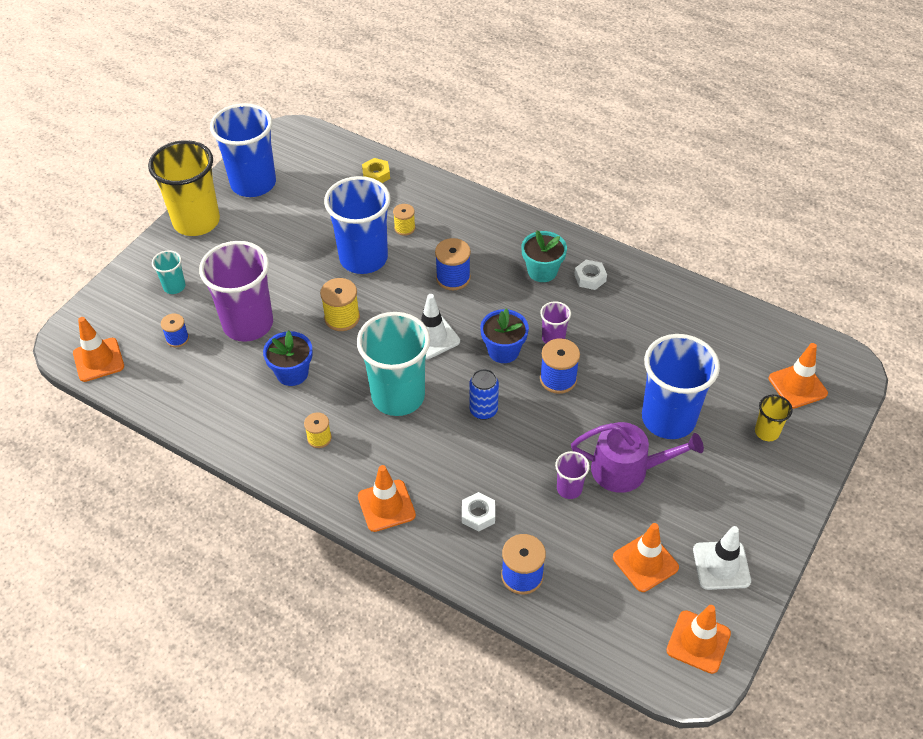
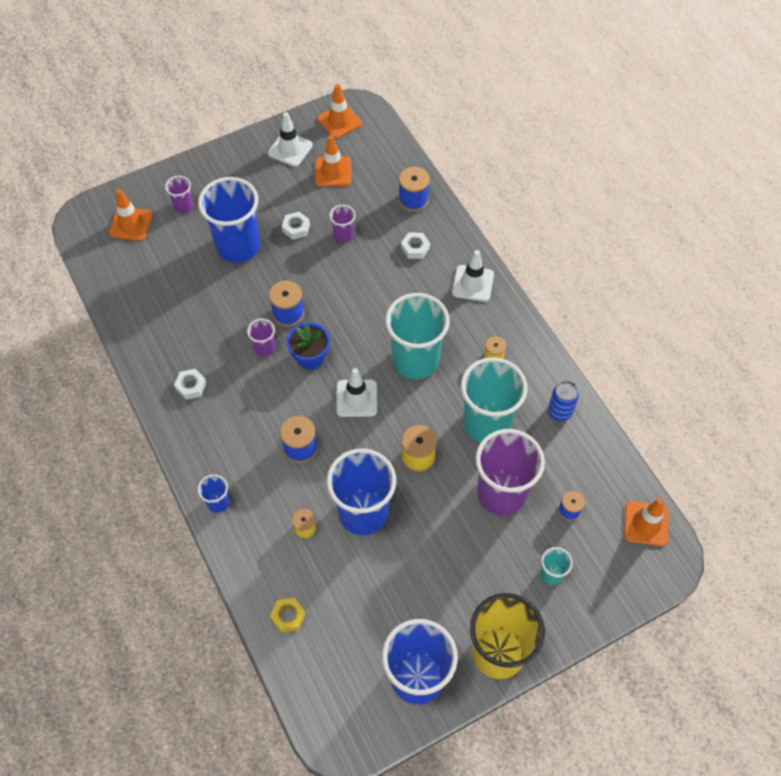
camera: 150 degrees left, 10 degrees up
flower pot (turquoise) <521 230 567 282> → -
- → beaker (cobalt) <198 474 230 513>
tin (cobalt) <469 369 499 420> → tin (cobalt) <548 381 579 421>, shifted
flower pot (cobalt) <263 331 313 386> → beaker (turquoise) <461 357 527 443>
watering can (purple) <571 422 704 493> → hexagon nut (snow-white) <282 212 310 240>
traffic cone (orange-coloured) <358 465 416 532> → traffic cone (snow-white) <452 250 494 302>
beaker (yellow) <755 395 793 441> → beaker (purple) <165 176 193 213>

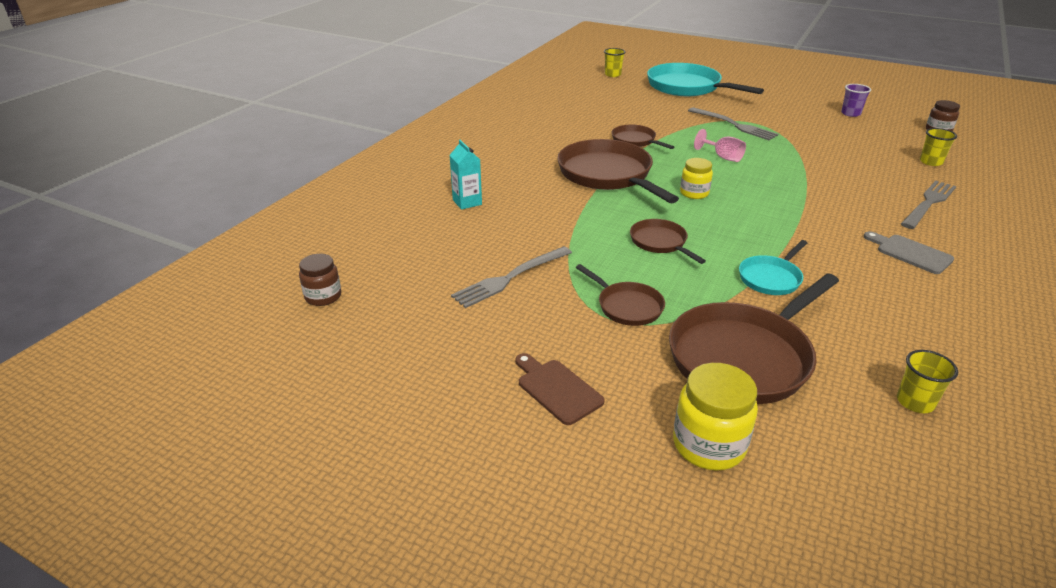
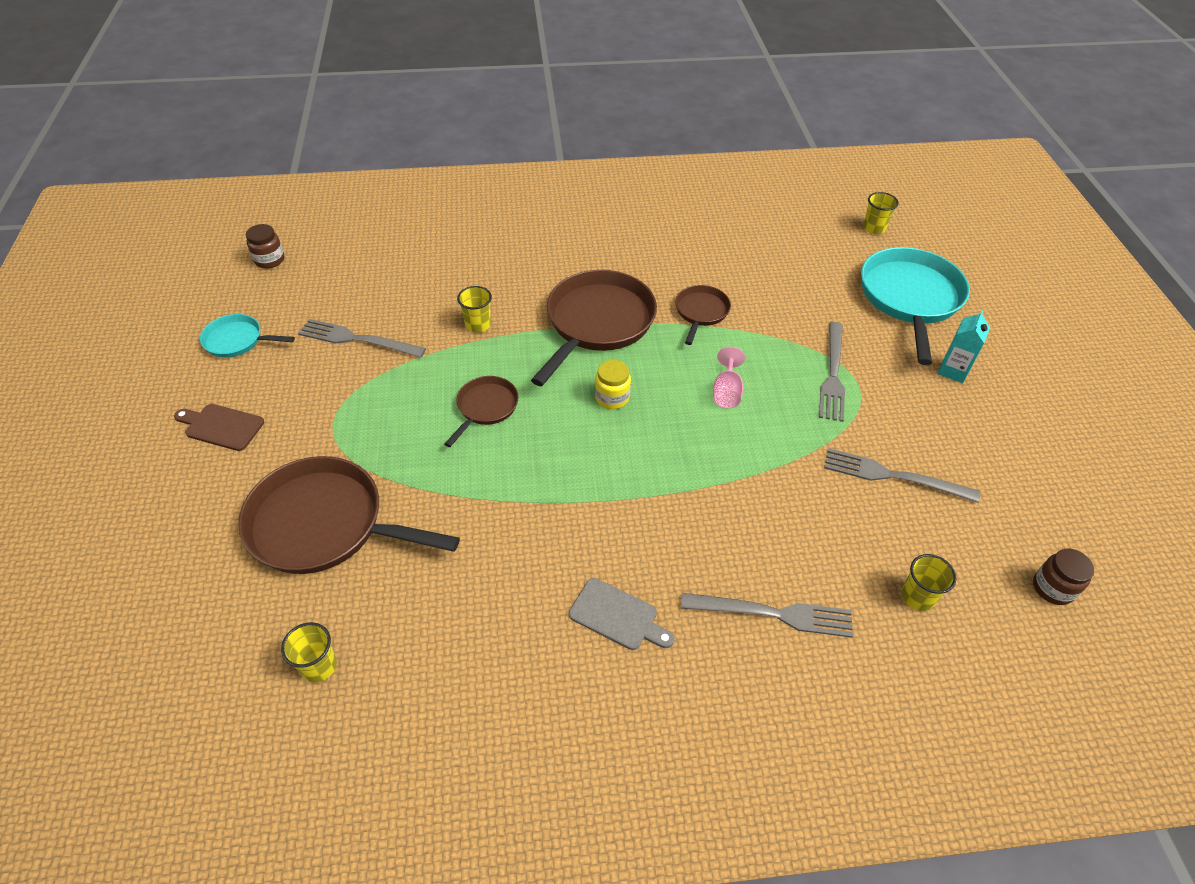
camera: 55 degrees right, 15 degrees up
pan (russet) <576 264 665 326> → -
preserve jar (yellow) <673 363 758 470> → -
beaker (purple) <841 84 871 117> → -
- → beaker (yellow) <457 286 492 333>
- → dinner fork (grey) <824 448 980 503>
carton (turquoise) <450 140 482 210> → carton (turquoise) <938 310 990 383>, shifted
pan (turquoise) <739 240 807 295> → pan (turquoise) <200 314 295 358>, shifted
cutting board (russet) <515 353 605 425> → cutting board (russet) <174 404 264 451>, 90 degrees counterclockwise
cutting board (grey) <864 231 954 274> → cutting board (grey) <569 578 675 650>, 105 degrees clockwise

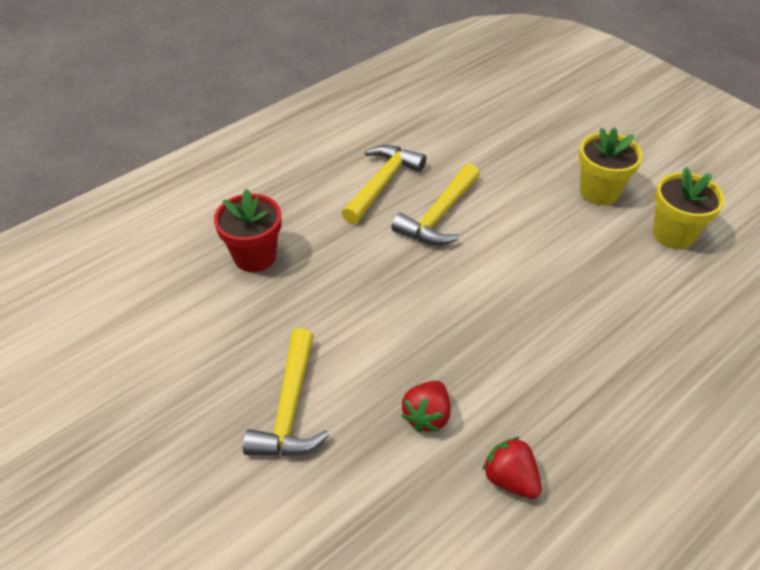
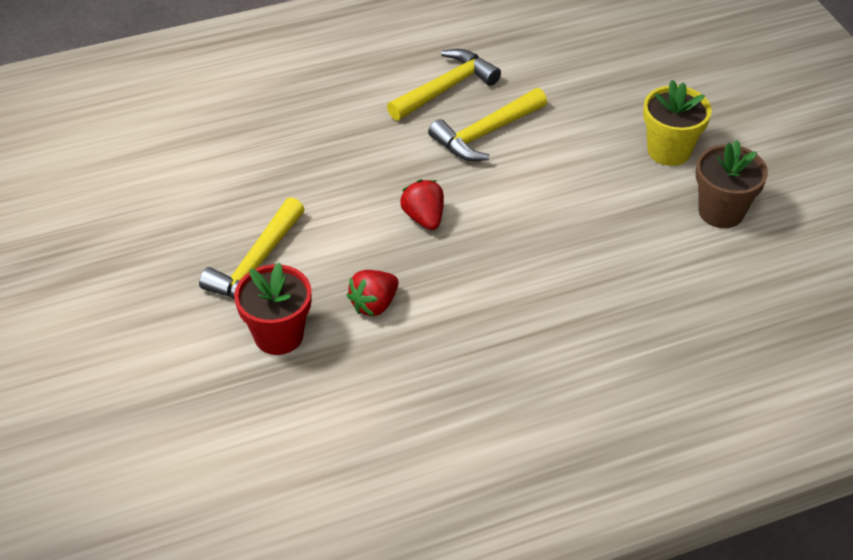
camera: 20 degrees right, 0 degrees up
flower pot (crimson) <214 189 281 272> → flower pot (crimson) <234 263 312 355>, shifted
toy strawberry (crimson) <482 437 542 499> → toy strawberry (crimson) <400 180 444 230>, shifted
flower pot (yellow) <653 167 725 249> → flower pot (russet) <696 140 768 228>

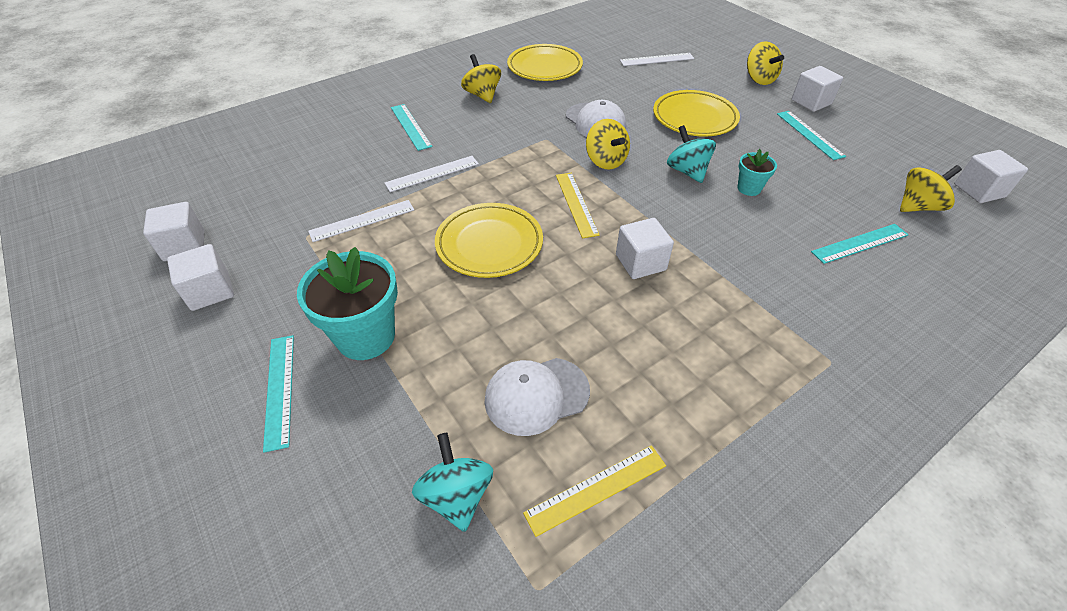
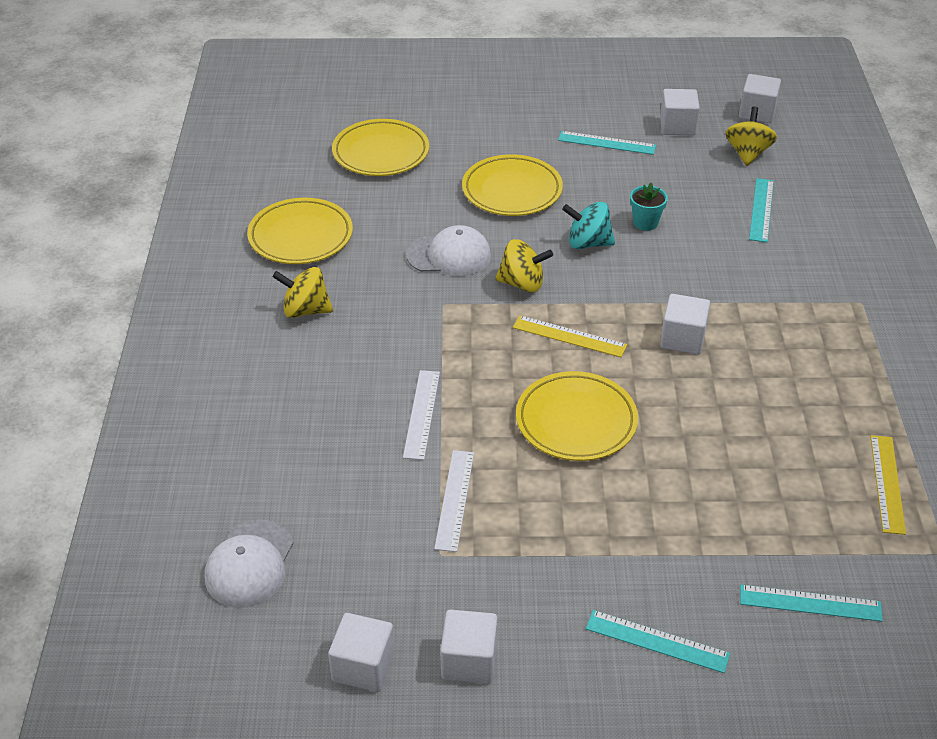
camera: 55 degrees left, 5 degrees down
flower pot (turquoise) <297 247 398 360> → -
toy top (turquoise) <412 433 493 532> → -
toy top (yellow) <747 41 784 85> → -
measuring stick (turquoise) <391 104 432 151> → measuring stick (turquoise) <740 585 883 622>, shifted
peaked cap (snow-white) <485 358 590 436> → peaked cap (snow-white) <205 519 293 608>, shifted
cube (snow-white) <792 66 843 112> → cube (snow-white) <660 89 700 135>, shifted
measuring stick (snow-white) <620 53 694 66> → dinner plate (yellow) <332 119 429 176>

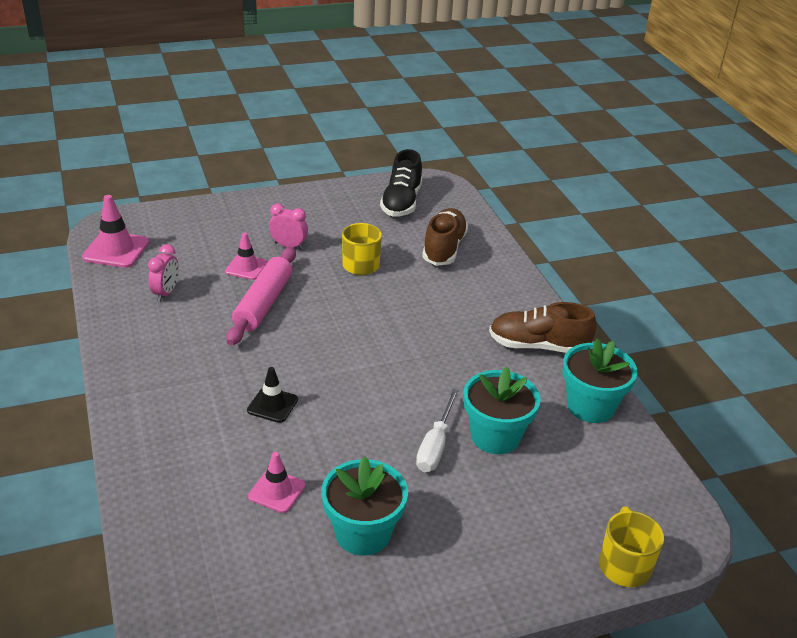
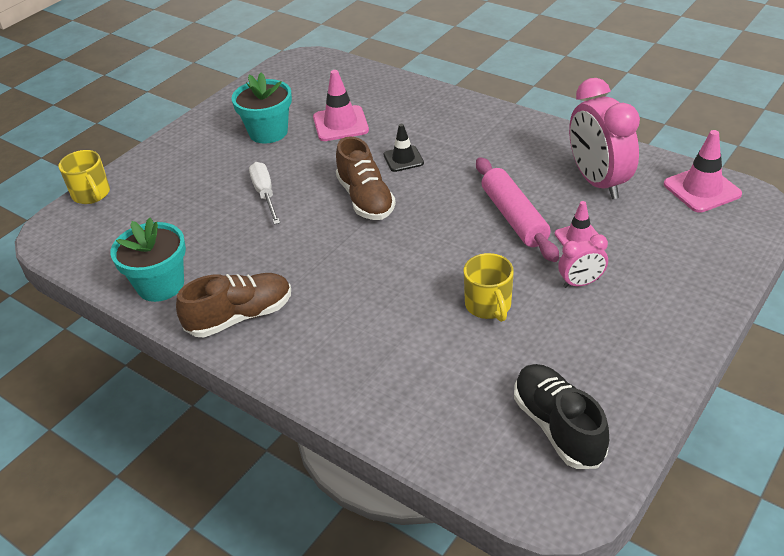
camera: 150 degrees right, 5 degrees up
flower pot (turquoise) <463 367 541 454> → -
lace-up shoe (russet) <422 208 468 266> → lace-up shoe (russet) <336 136 396 220>, shifted
bedside clock (rosy) <148 244 179 302> → bedside clock (rosy) <569 78 640 199>, x2.03
traffic cone (rosy) <248 452 305 513> → traffic cone (rosy) <313 70 369 141>, x1.55

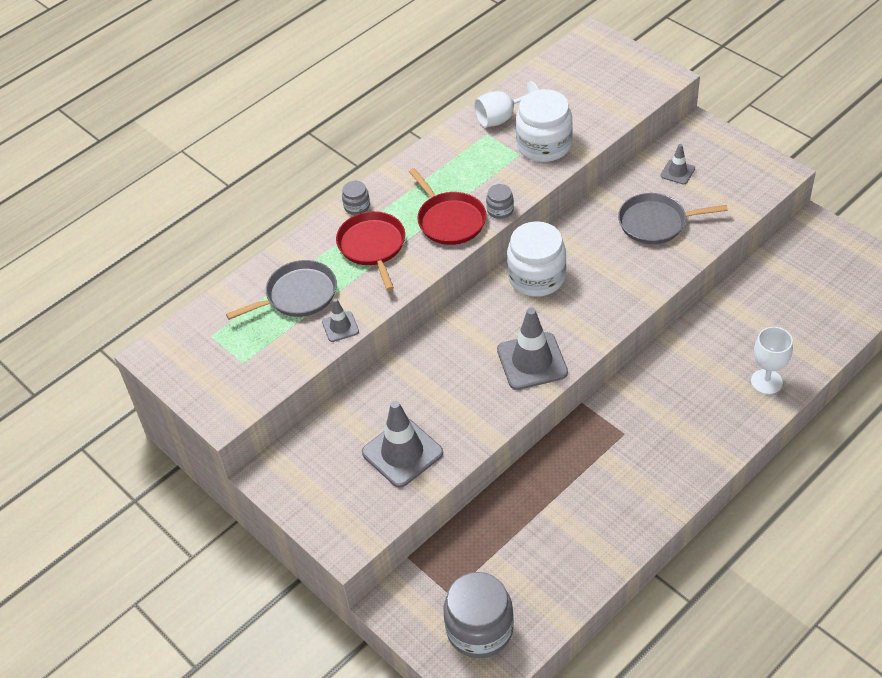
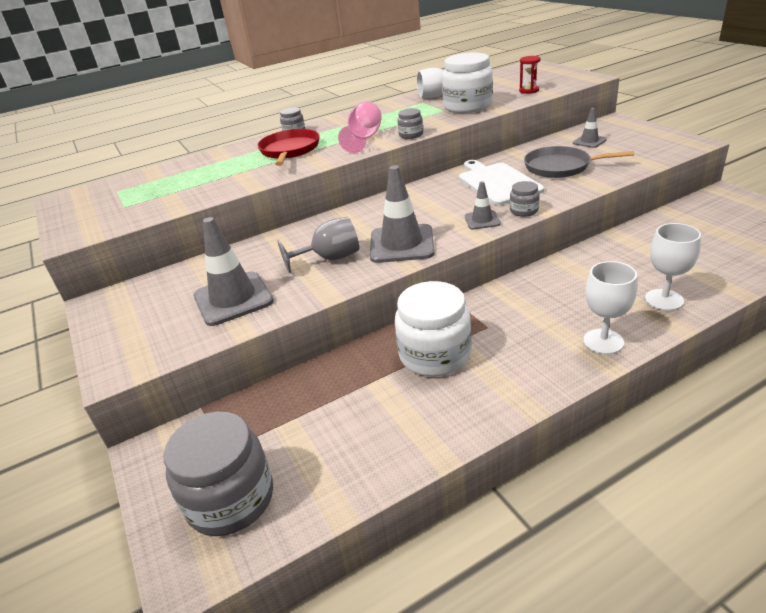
camera: 15 degrees right, 15 degrees down
pan (grey) <226 260 337 320> → -
- → chalice (grey) <278 217 359 273>
- → cutting board (snow-white) <459 160 544 205>
- → preserve jar (grey) <510 181 539 217>
- → sandglass (crimson) <519 56 541 94>
- → chalice (snow-white) <583 261 637 354>
traffic cone (grey) <322 298 359 342> → traffic cone (grey) <465 181 501 229>, shifted
preserve jar (snow-white) <507 221 566 297> → preserve jar (snow-white) <395 281 472 376>, shifted
pan (crimson) <409 168 486 245> → chalice (rosy) <338 101 382 153>

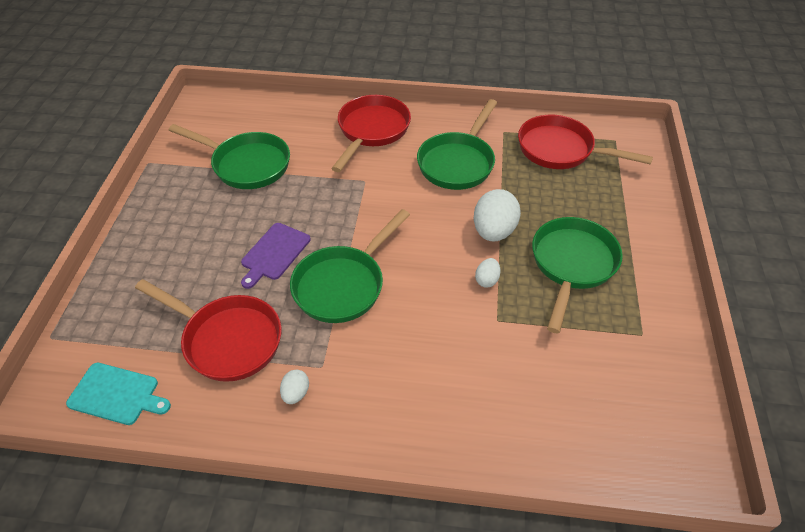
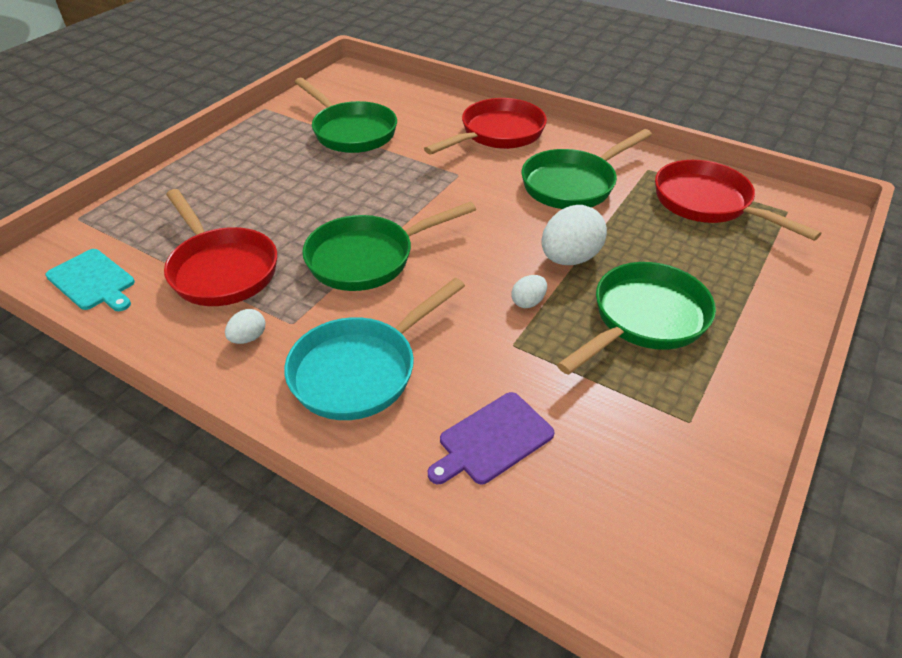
camera: 25 degrees right, 5 degrees down
- → pan (turquoise) <284 278 465 420>
cutting board (purple) <241 223 311 289> → cutting board (purple) <428 392 555 484>, shifted

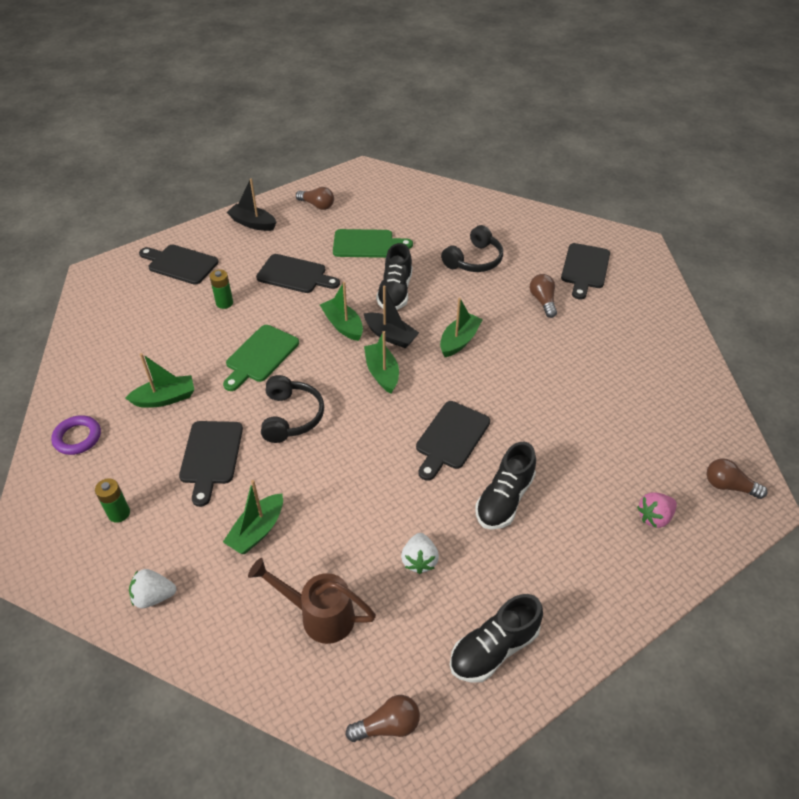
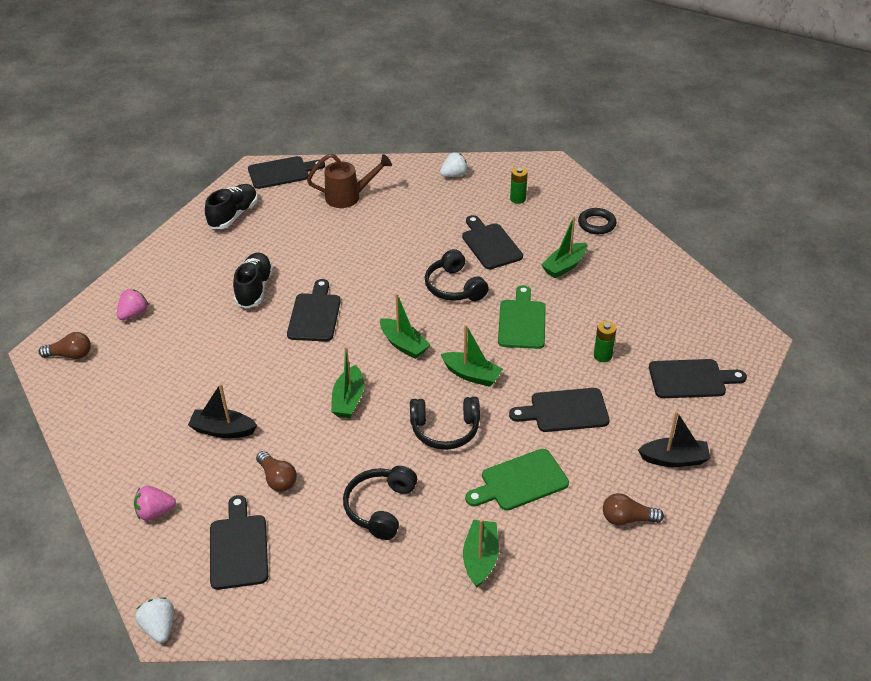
camera: 155 degrees right, 5 degrees down
- → toy strawberry (rosy) <134 486 176 521>
toy boat (leaf-green) <223 480 283 554> → toy boat (leaf-green) <463 519 499 587>, shifted
toy boat (jet-black) <364 286 419 348> → toy boat (jet-black) <188 383 257 438>, shifted
toy strawberry (snow-white) <401 533 439 574> → toy strawberry (snow-white) <136 597 174 643>, shifted
lightbulb (russet) <345 695 420 742> → cutting board (jet-black) <248 156 325 189>
lace-up shoe (jet-black) <376 243 412 310> → over-ear headphones (jet-black) <410 397 480 450>
ring (purple) <51 415 101 455> → ring (jet-black) <578 208 616 234>

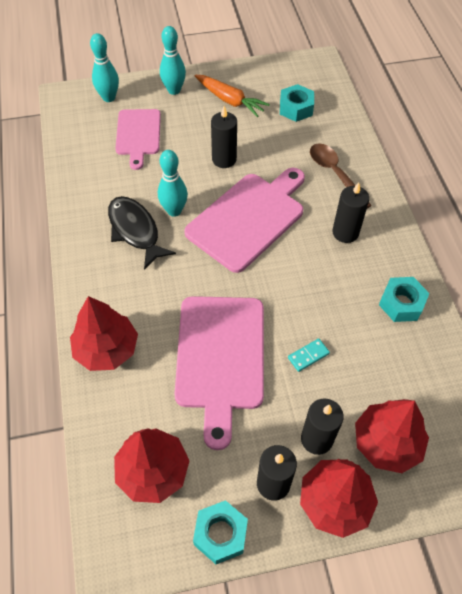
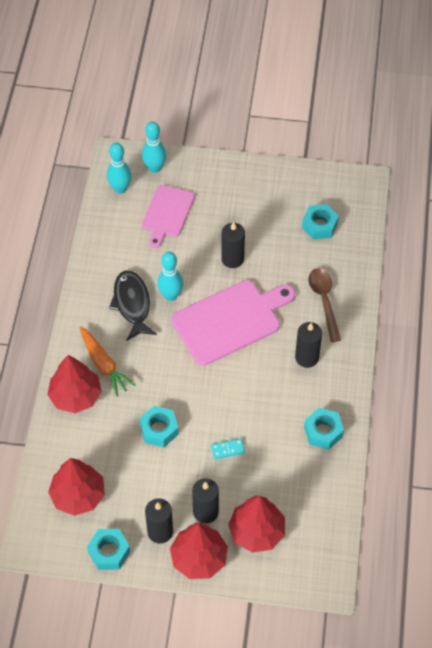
camera: 20 degrees right, 0 degrees up
bowling pin (turquoise) <160 26 186 95> → bowling pin (turquoise) <107 143 132 194>, shifted
toy carrot (orange-coloured) <195 75 270 117> → toy carrot (orange-coloured) <80 326 135 396>, shifted
cutting board (rosy) <174 296 264 450> → hexagon nut (turquoise) <140 406 179 447>

